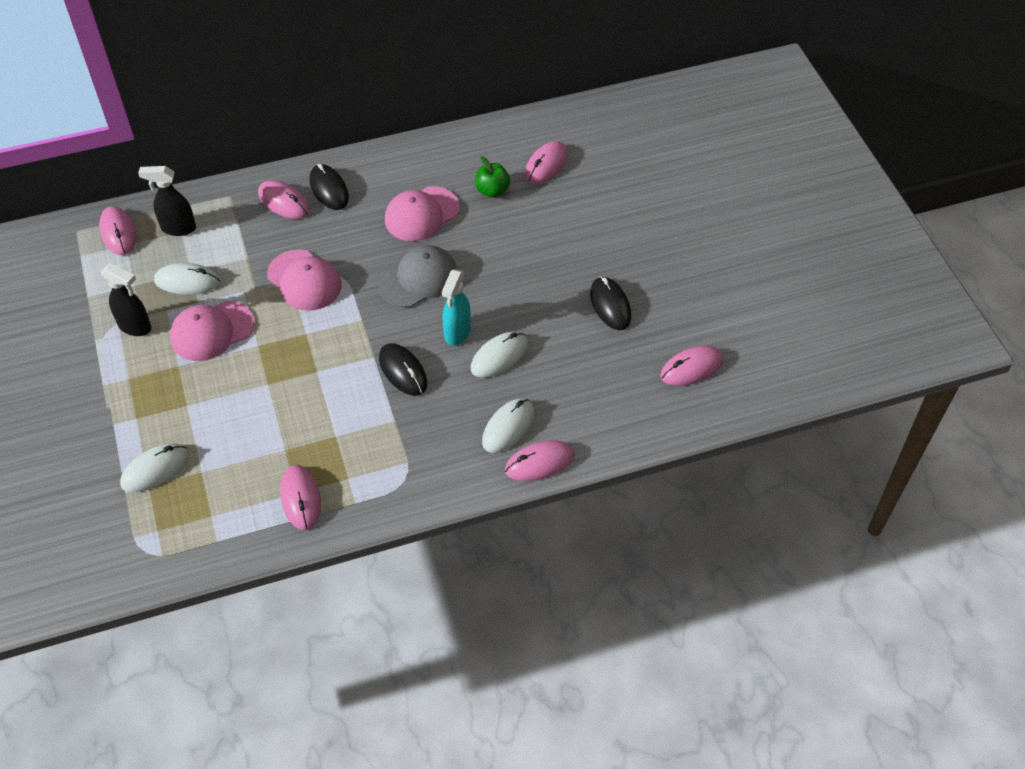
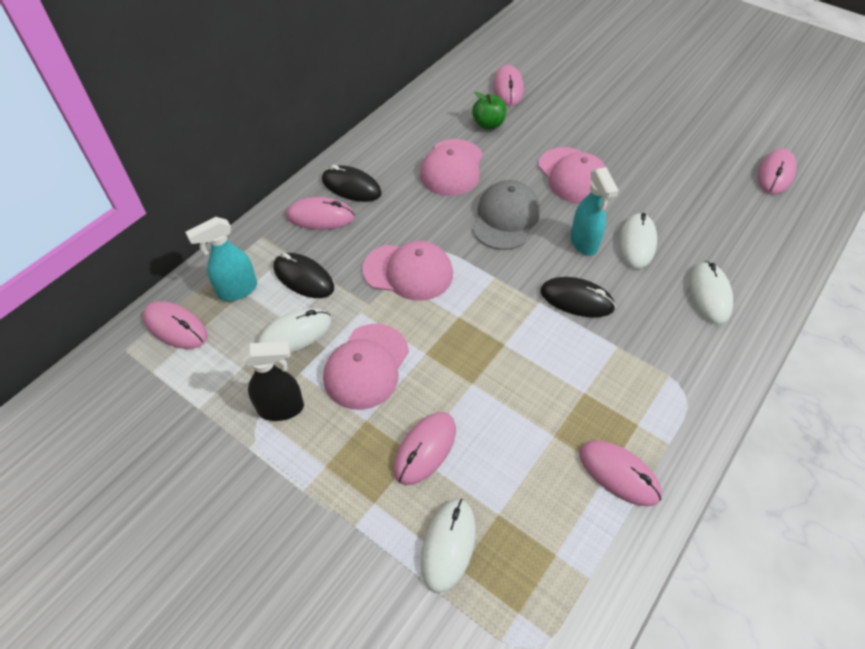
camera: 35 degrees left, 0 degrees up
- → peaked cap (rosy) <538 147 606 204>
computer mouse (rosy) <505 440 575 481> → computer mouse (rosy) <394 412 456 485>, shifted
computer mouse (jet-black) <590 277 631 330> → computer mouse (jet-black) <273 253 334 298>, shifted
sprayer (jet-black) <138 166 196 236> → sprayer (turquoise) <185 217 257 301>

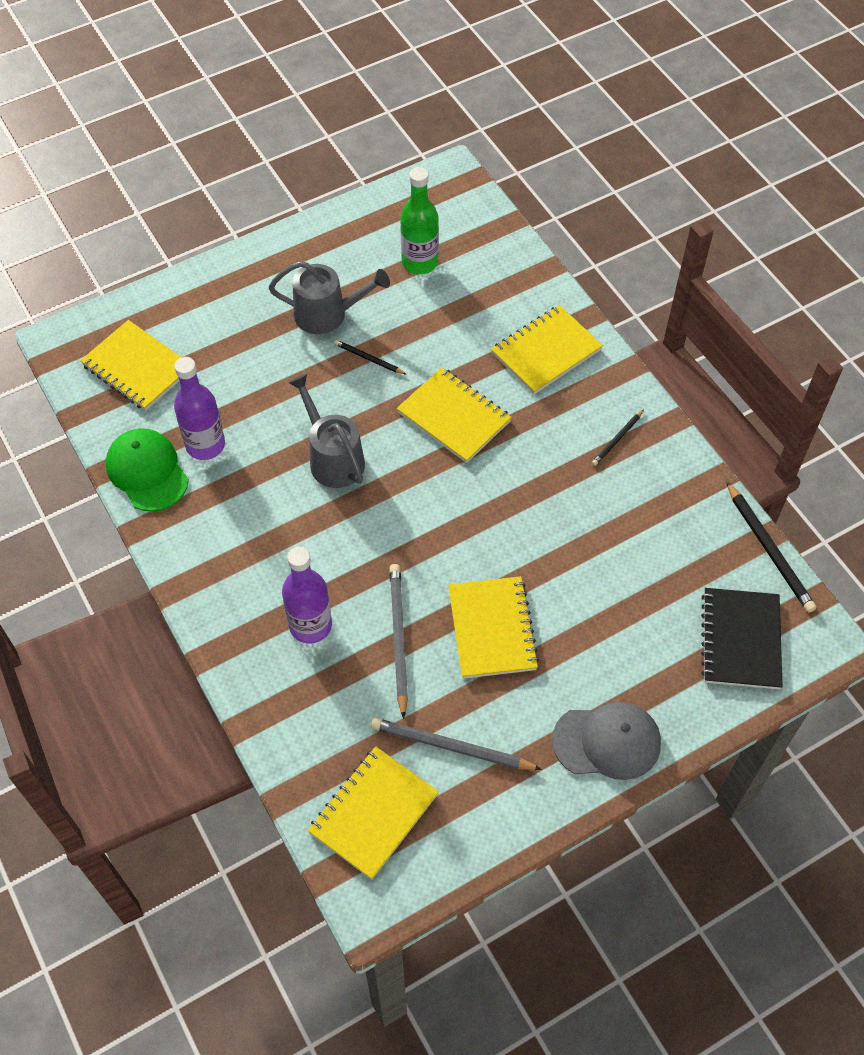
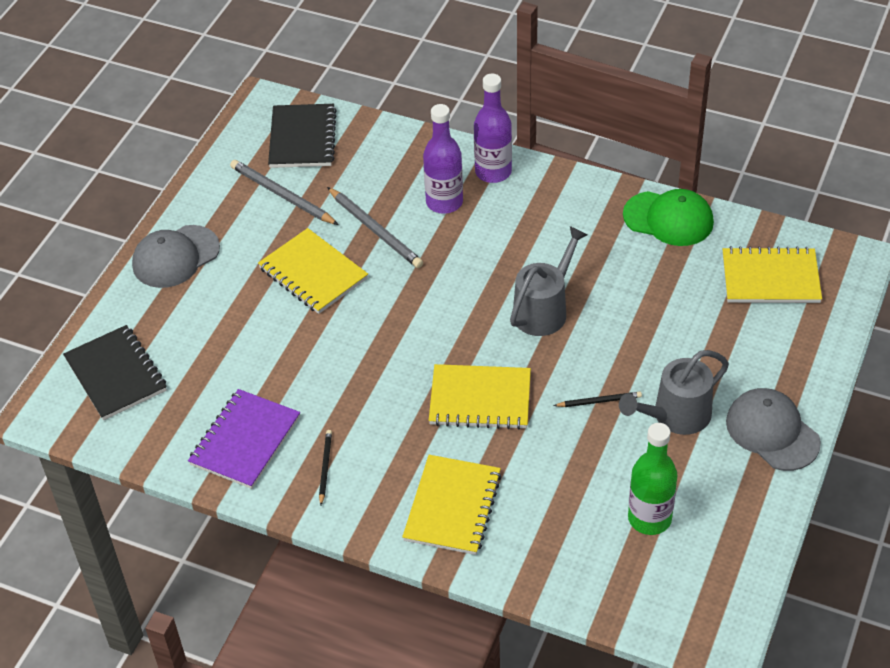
camera: 145 degrees right, 10 degrees down
wooden pencil (jet-black) <726 481 816 613> → -
- → notebook (purple) <188 389 300 489>
- → peaked cap (grey) <726 388 821 471>
bottle (purple) <174 357 225 460> → bottle (purple) <474 74 512 183>, shifted
notebook (yellow) <308 746 439 880> → notebook (jet-black) <268 104 337 168>
watering can (grey) <288 374 365 488> → watering can (grey) <510 226 588 336>, 75 degrees counterclockwise
wooden pencil (grey) <371 718 542 770> → wooden pencil (grey) <230 160 339 225>, 120 degrees counterclockwise

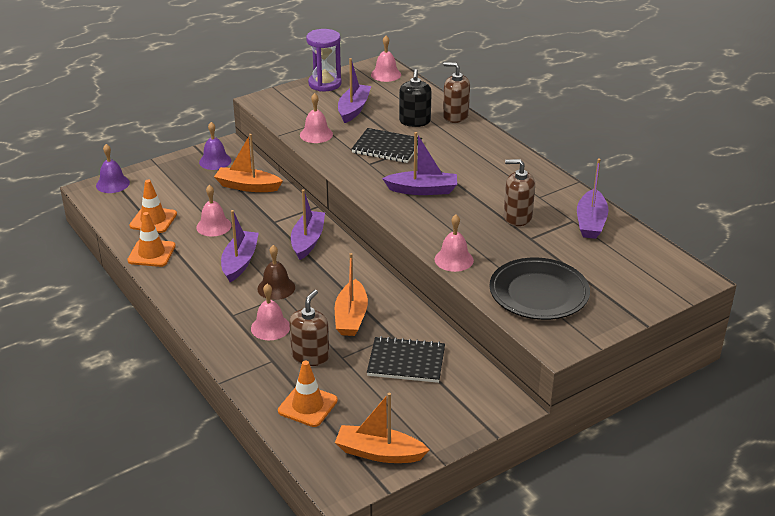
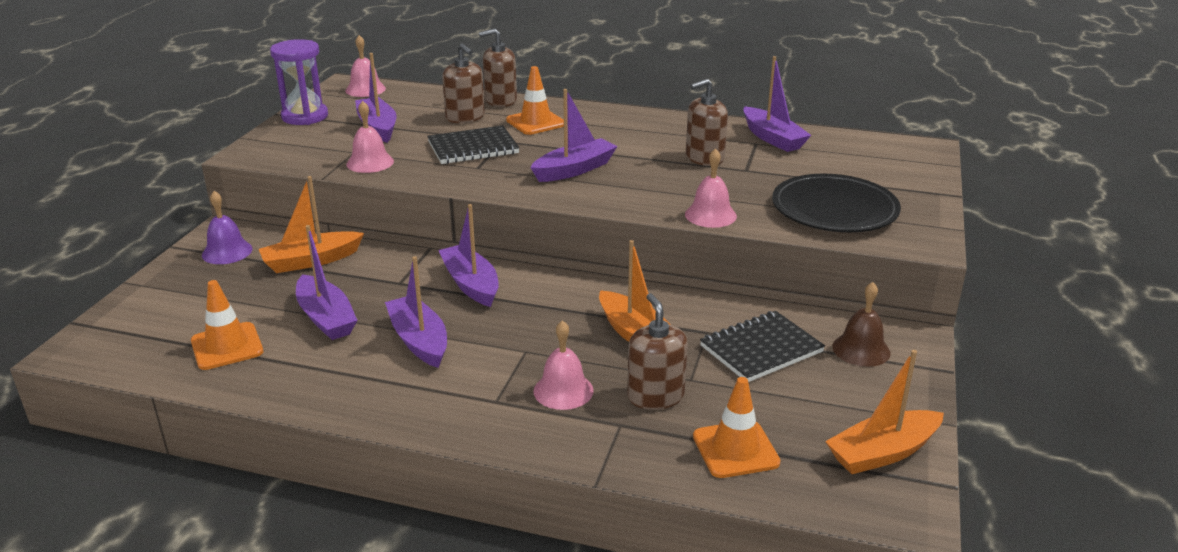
camera: 40 degrees left, 5 degrees down
school bell (purple) <96 144 130 193> → -
traffic cone (orange-coloured) <127 212 176 267> → traffic cone (orange-coloured) <506 66 564 135>, shifted
school bell (russet) <257 245 295 300> → school bell (russet) <832 282 891 367>, shifted
school bell (rosy) <196 185 232 236> → toy boat (purple) <296 225 358 340>
pump bottle (jet-black) <399 69 432 127> → pump bottle (russet) <442 43 485 123>

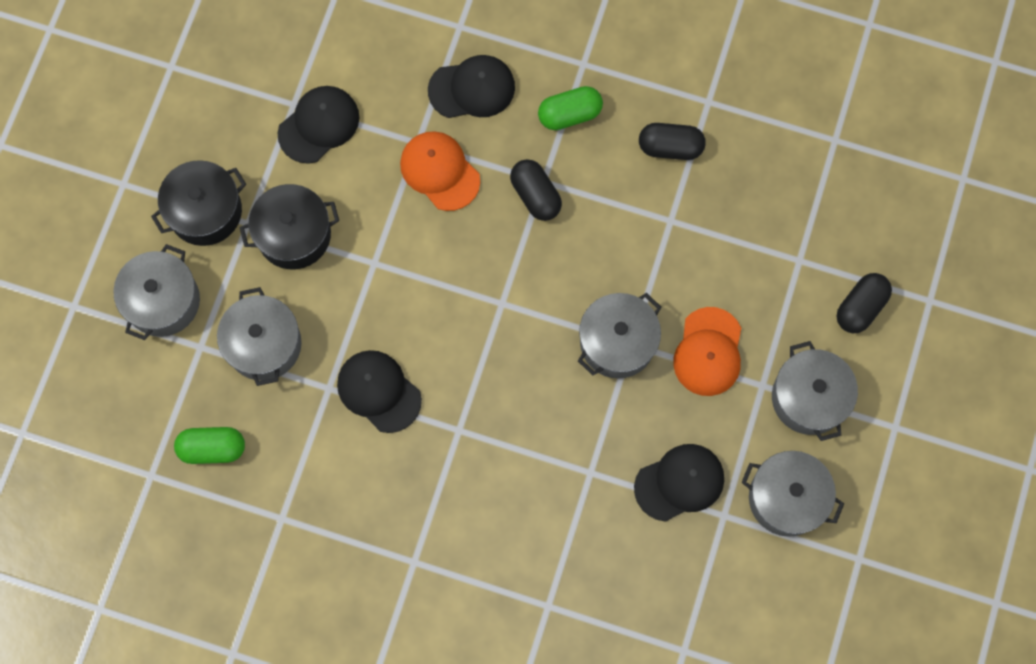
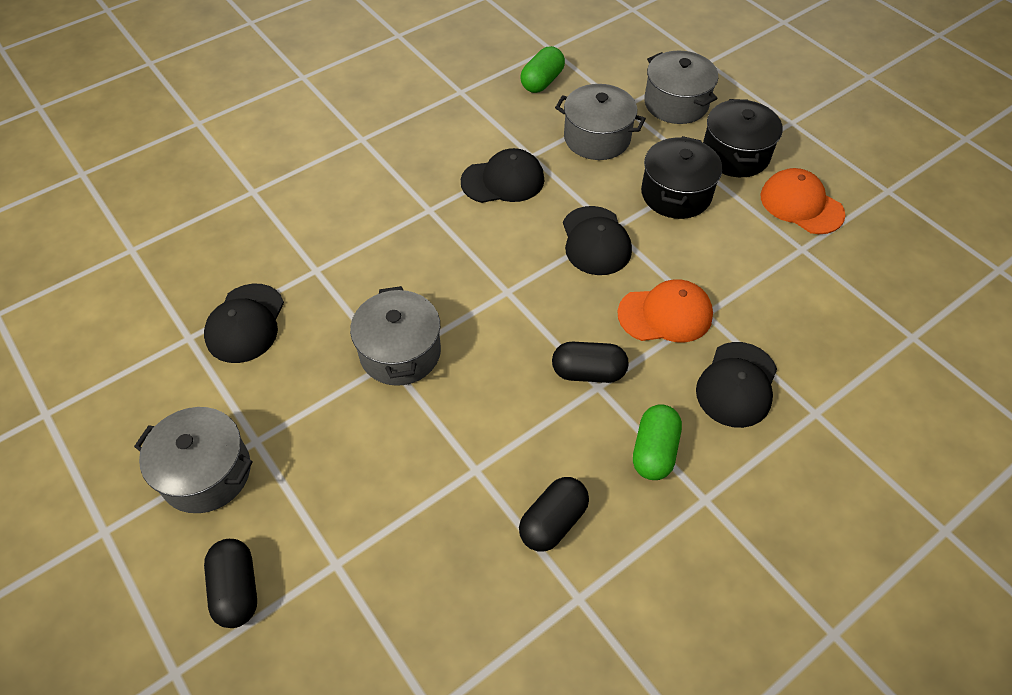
camera: 125 degrees right, 20 degrees down
stockpot (grey) <741 451 844 537> → -
peaked cap (jet-black) <278 86 359 164> → peaked cap (jet-black) <563 206 632 275>, shifted
peaked cap (orange-coloured) <673 307 741 396> → peaked cap (orange-coloured) <761 168 846 234>, shifted

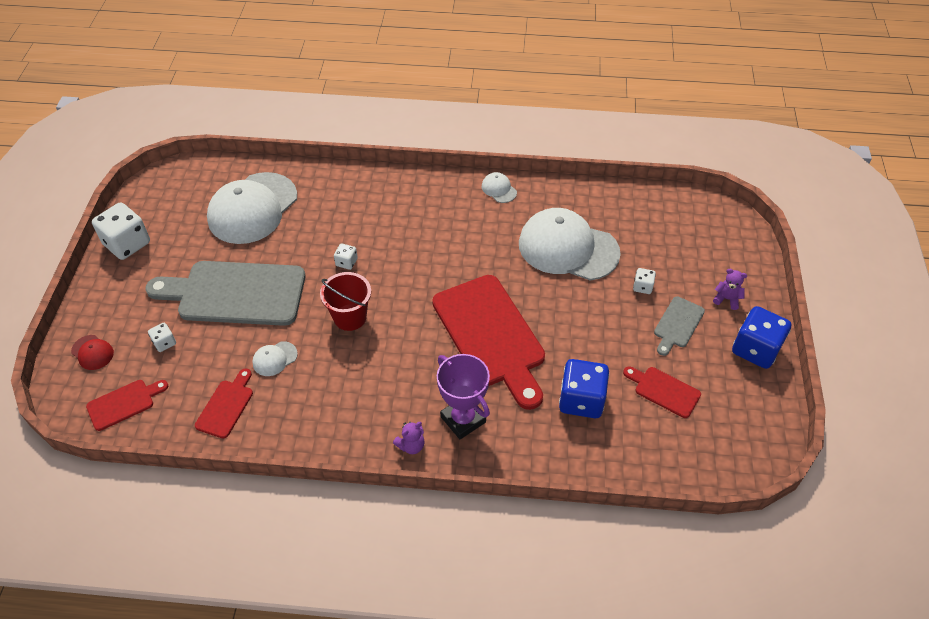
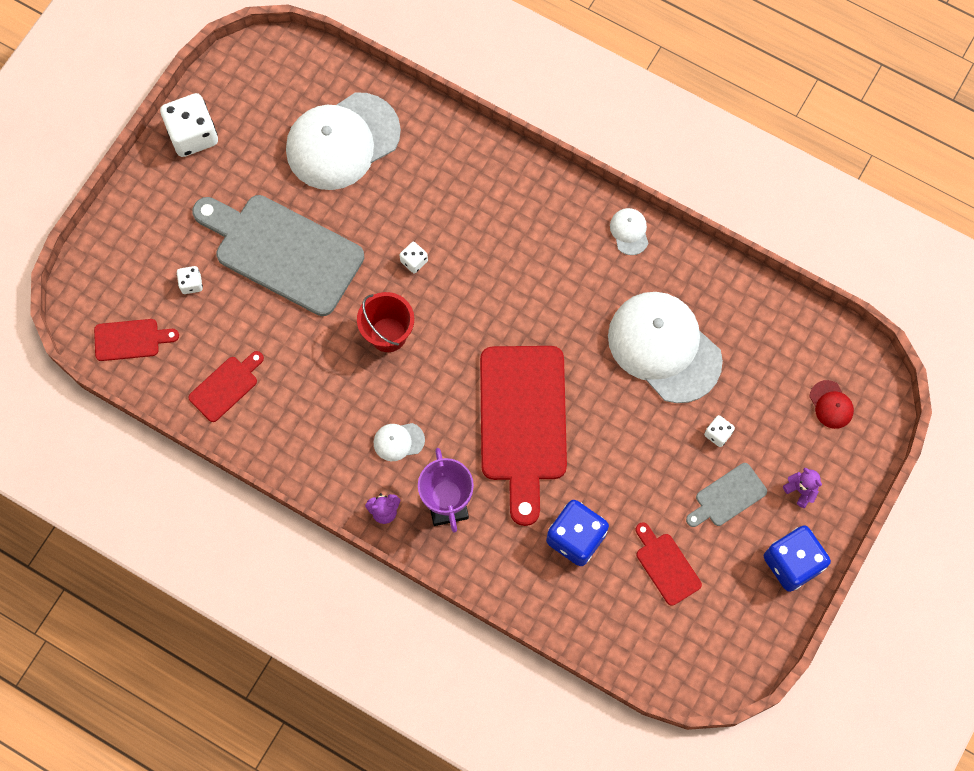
camera: 25 degrees right, 20 degrees up
peaked cap (crimson) <71 335 114 370> → peaked cap (crimson) <810 380 854 429>, shifted
peaked cap (snow-white) <252 341 298 376> → peaked cap (snow-white) <374 423 425 461>, shifted

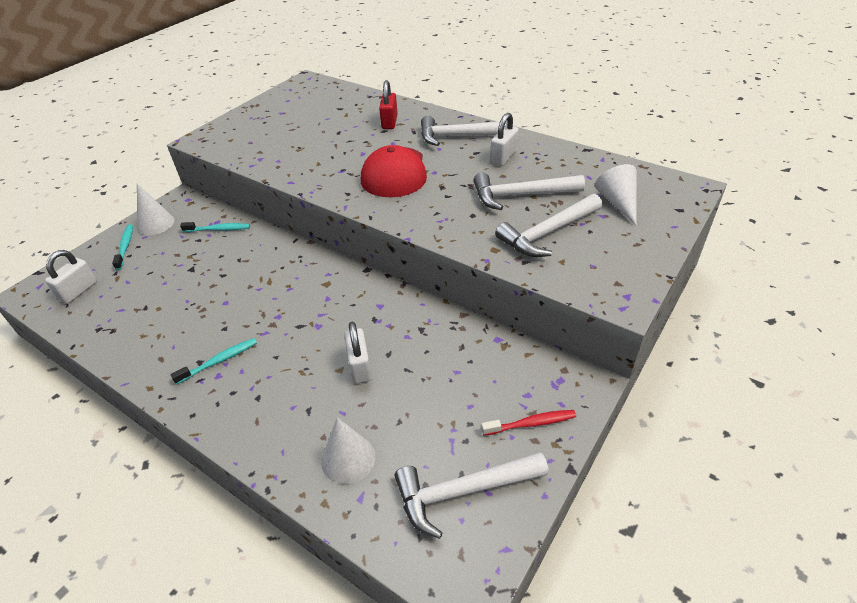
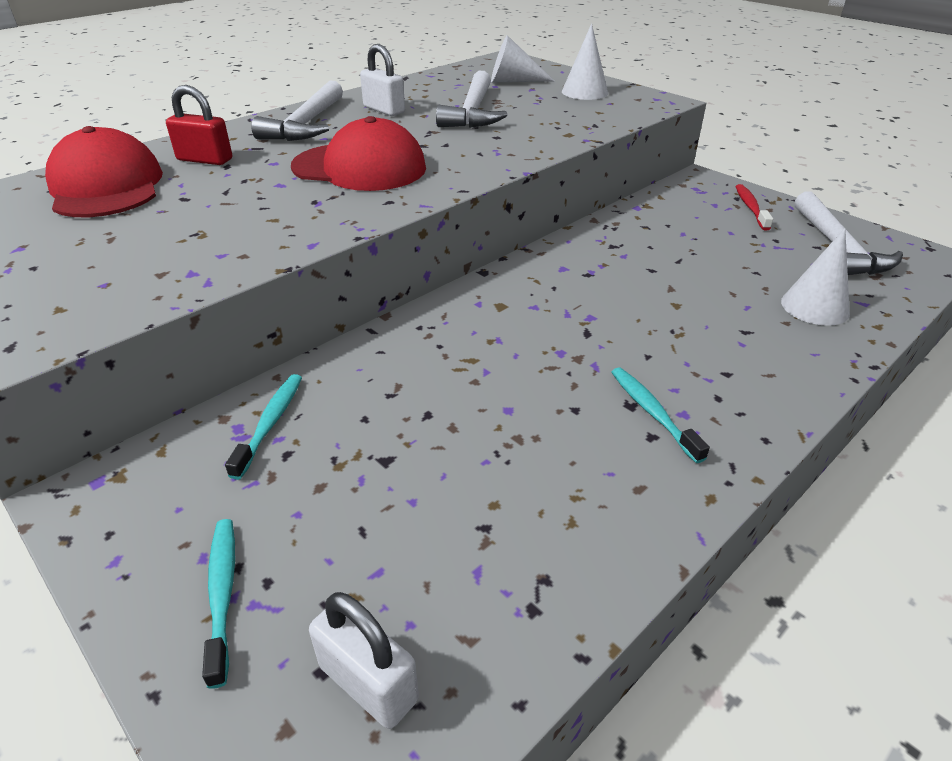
camera: 80 degrees left, 5 degrees down
padlock (snow-white) <344 322 372 384> → -
carpenter's hammer (snow-white) <495 194 602 257> → -
- → peaked cap (crimson) <45 126 163 217>
cone shape (snow-white) <137 183 175 235> → cone shape (snow-white) <562 24 608 100>, shifted
toothbrush (turquoise) <112 225 133 270> → toothbrush (turquoise) <202 519 235 689>, 75 degrees clockwise

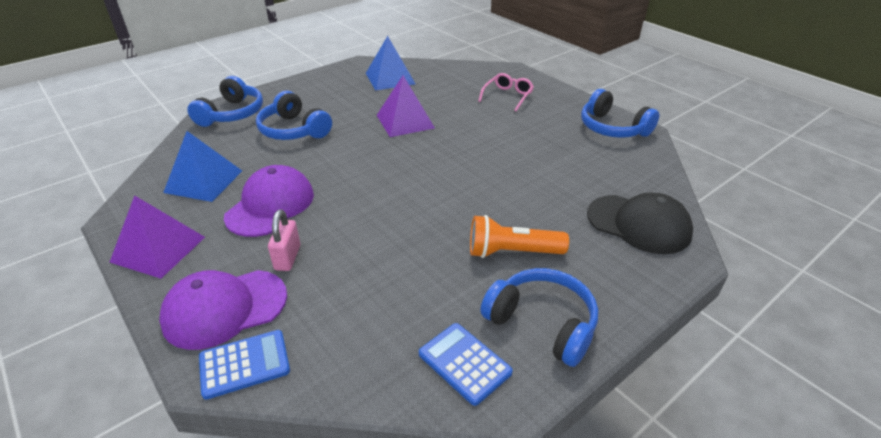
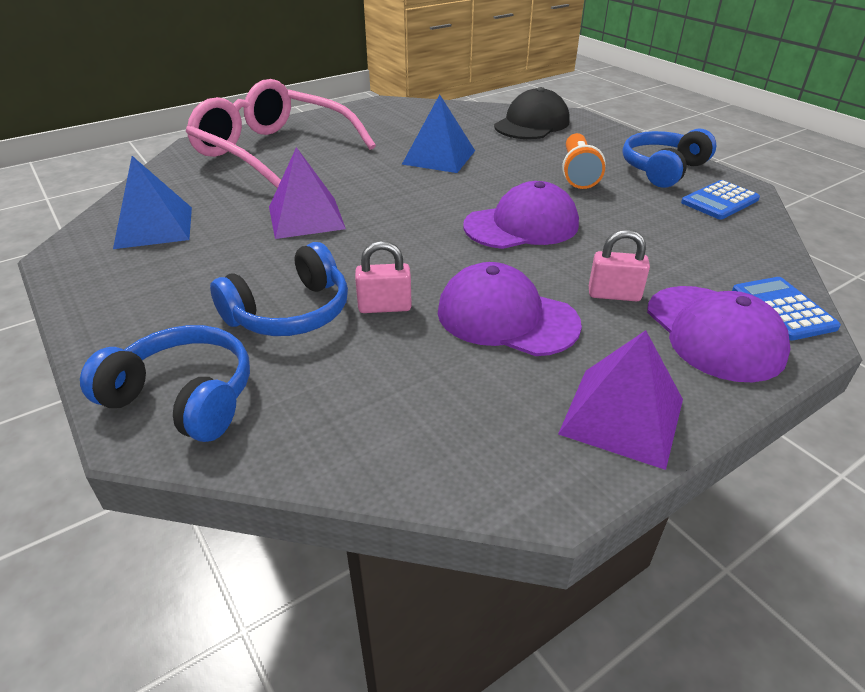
camera: 85 degrees left, 0 degrees up
over-ear headphones (cobalt) <581 89 659 138> → -
- → padlock (rosy) <355 241 412 313>
- → peaked cap (purple) <463 181 579 249>
pyramid shape (cobalt) <163 131 242 202> → pyramid shape (cobalt) <402 95 475 173>, shifted
spectacles (rosy) <479 73 534 111> → spectacles (rosy) <186 79 376 188>, x2.38

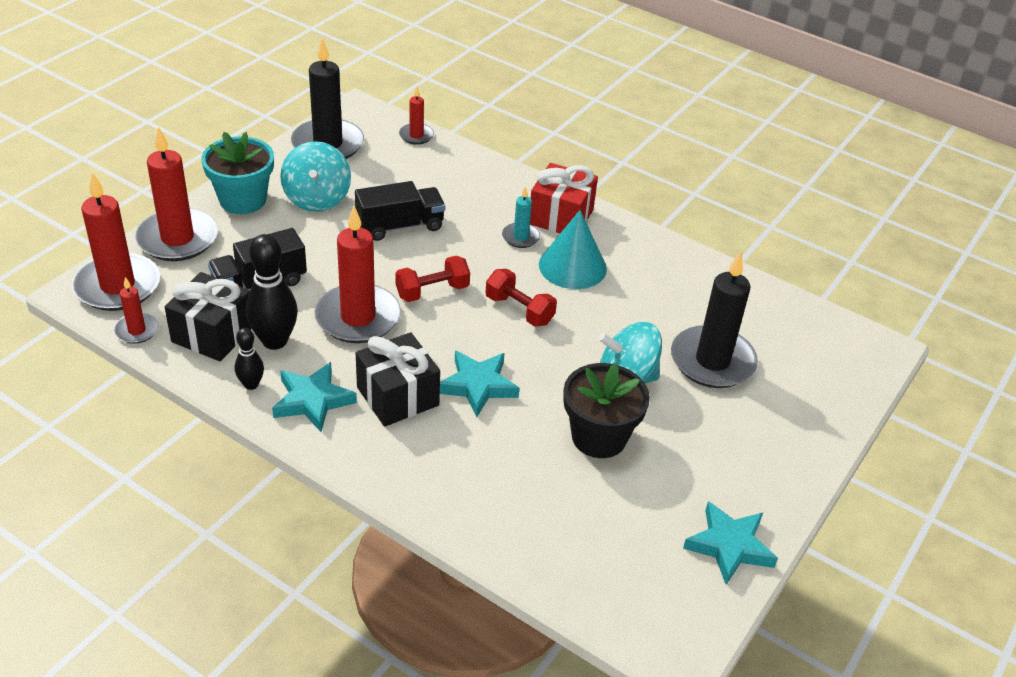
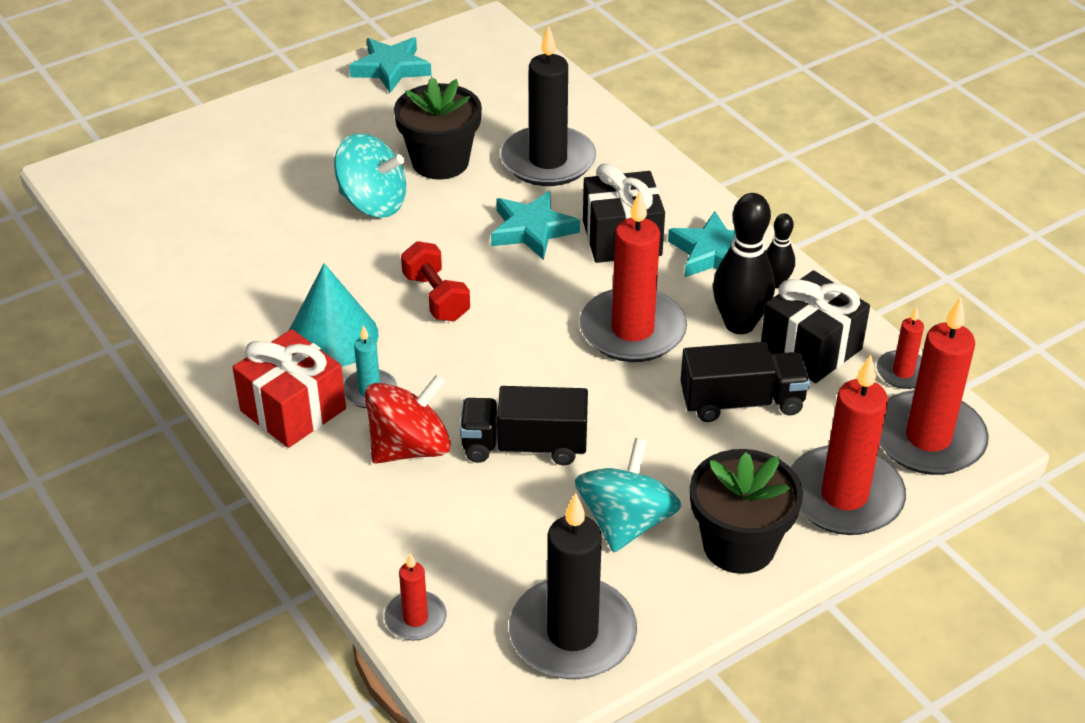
camera: 155 degrees left, 0 degrees up
free weight (crimson) <395 255 470 302> → -
- → toy top (crimson) <365 374 451 464>
wax candle (jet-black) <671 251 758 388> → wax candle (jet-black) <501 25 596 186>, shifted
flower pot (turquoise) <201 132 274 214> → flower pot (jet-black) <690 449 803 574>

